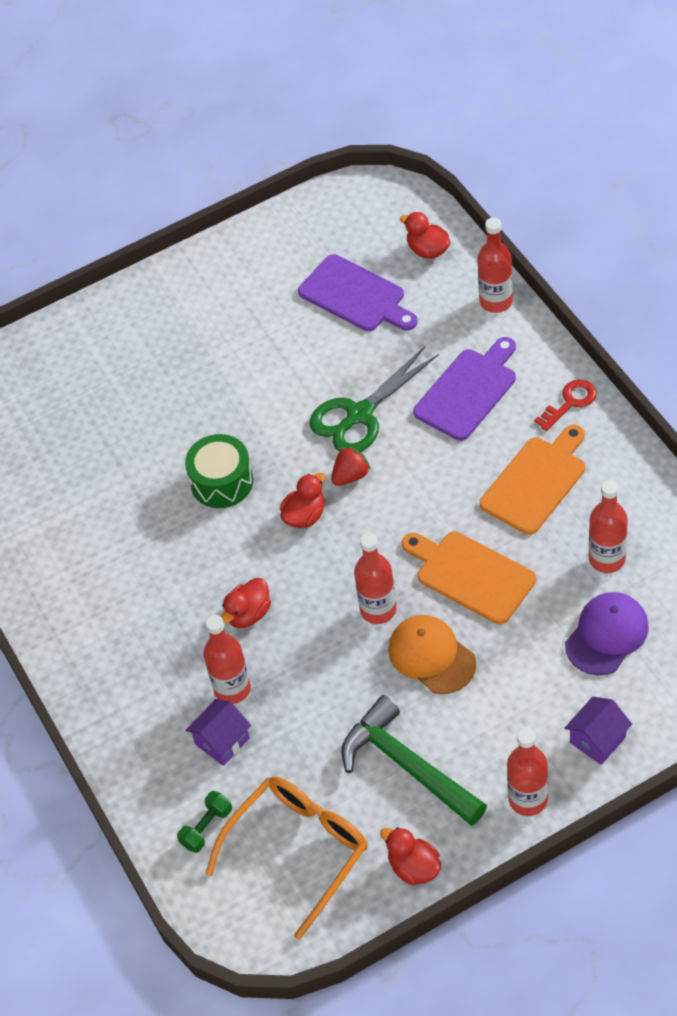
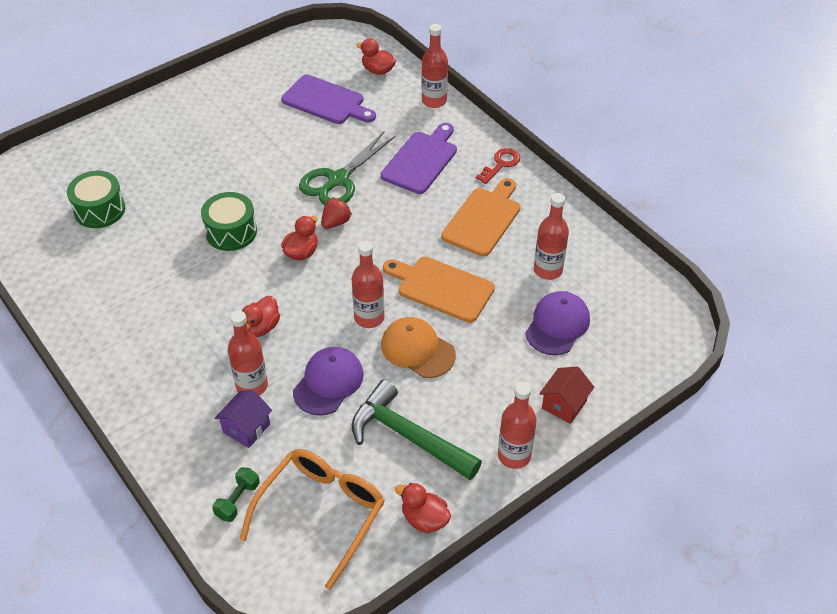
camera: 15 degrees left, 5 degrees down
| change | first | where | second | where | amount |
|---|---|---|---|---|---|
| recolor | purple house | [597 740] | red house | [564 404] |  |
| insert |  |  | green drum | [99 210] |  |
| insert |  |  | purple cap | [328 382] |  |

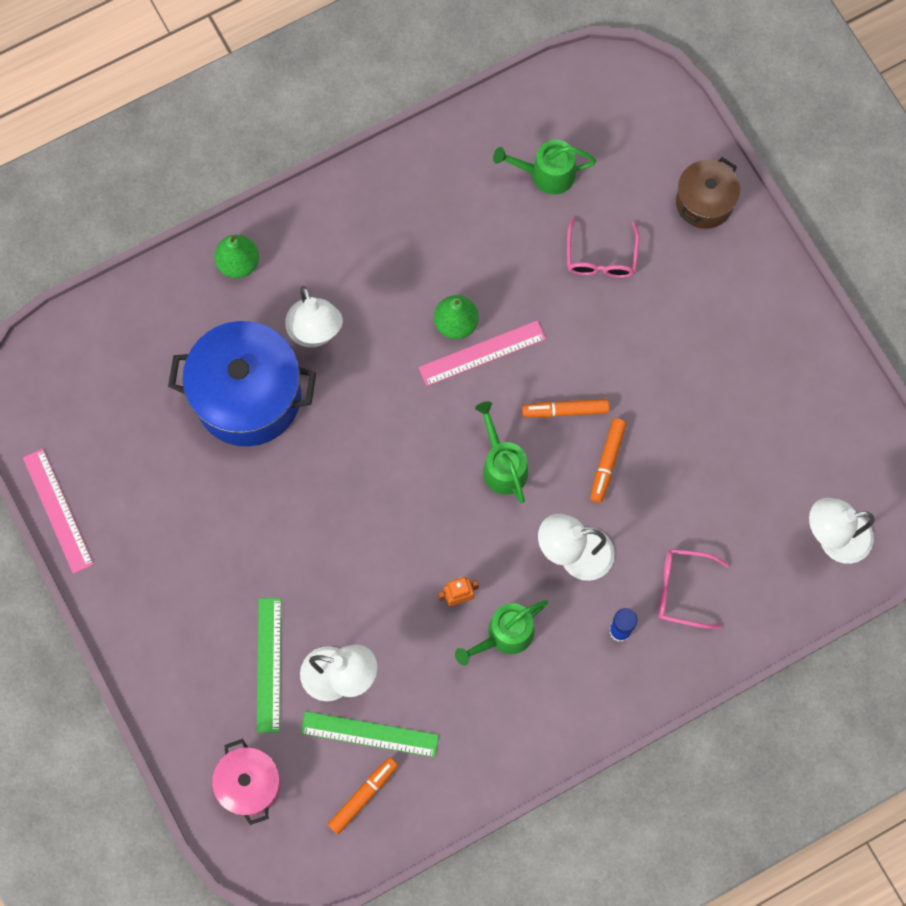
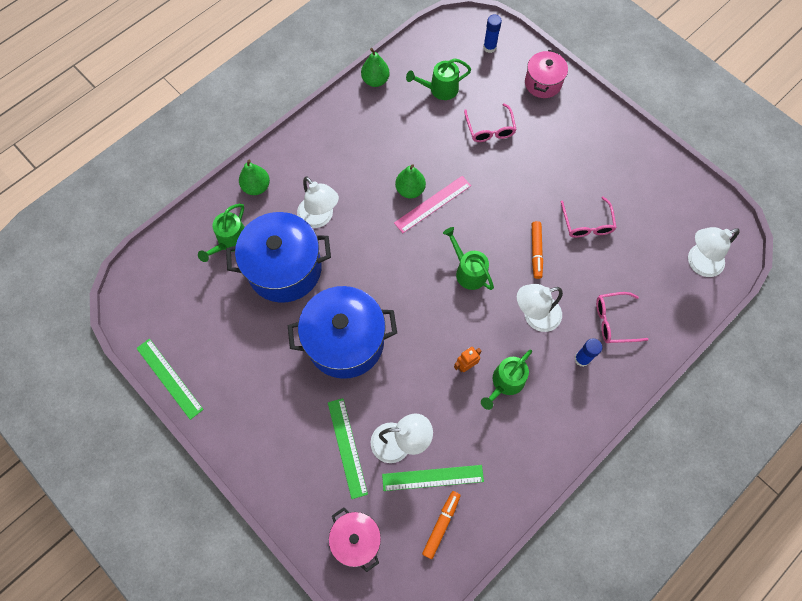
camera: 15 degrees left, 5 degrees down
| change | first | where | second | where | amount |
|---|---|---|---|---|---|
| recolor | brown pot | [704 202] | pink pot | [543 83] |  |
| delete | orange marker | [565 410] |  |  |  |
| recolor | pink ruler | [58 510] | green ruler | [169 378] |  |
| insert |  |  | blue glue stick | [489 47] |  |
| insert |  |  | green pear | [375 80] |  |
| insert |  |  | pink glasses | [587 224] |  |
| insert |  |  | green watering can | [230 241] |  |
| insert |  |  | blue pot | [345 341] |  |

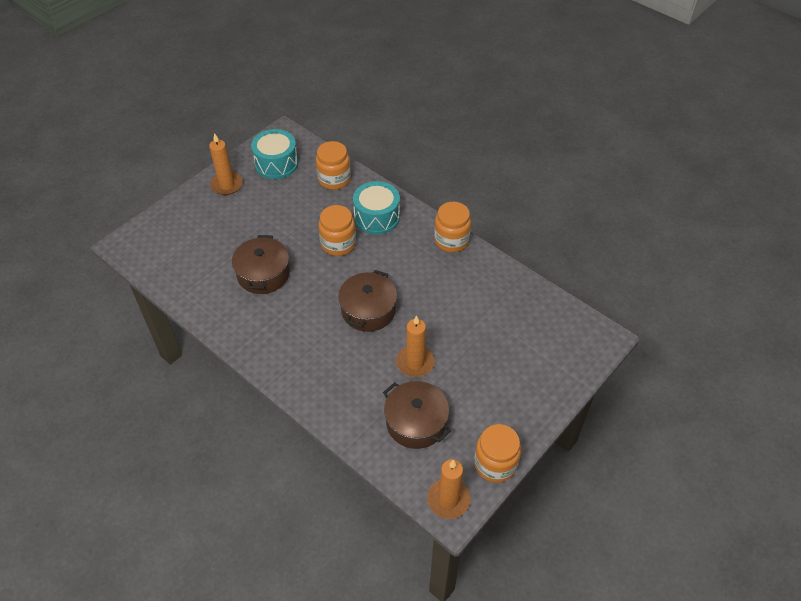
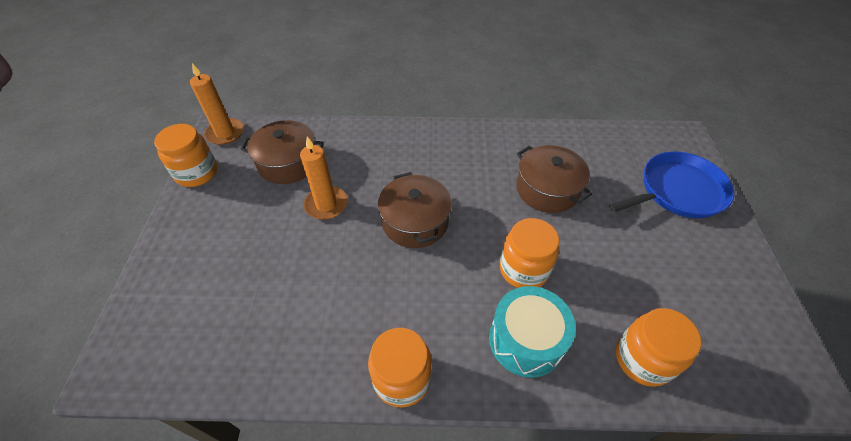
camera: 140 degrees right, 0 degrees up
| change | first | where | second | where | amount |
|---|---|---|---|---|---|
| delete | turquoise drum | [276 163] |  |  |  |
| delete | orange candle | [226 185] |  |  |  |
| insert |  |  | blue pan | [677 191] |  |

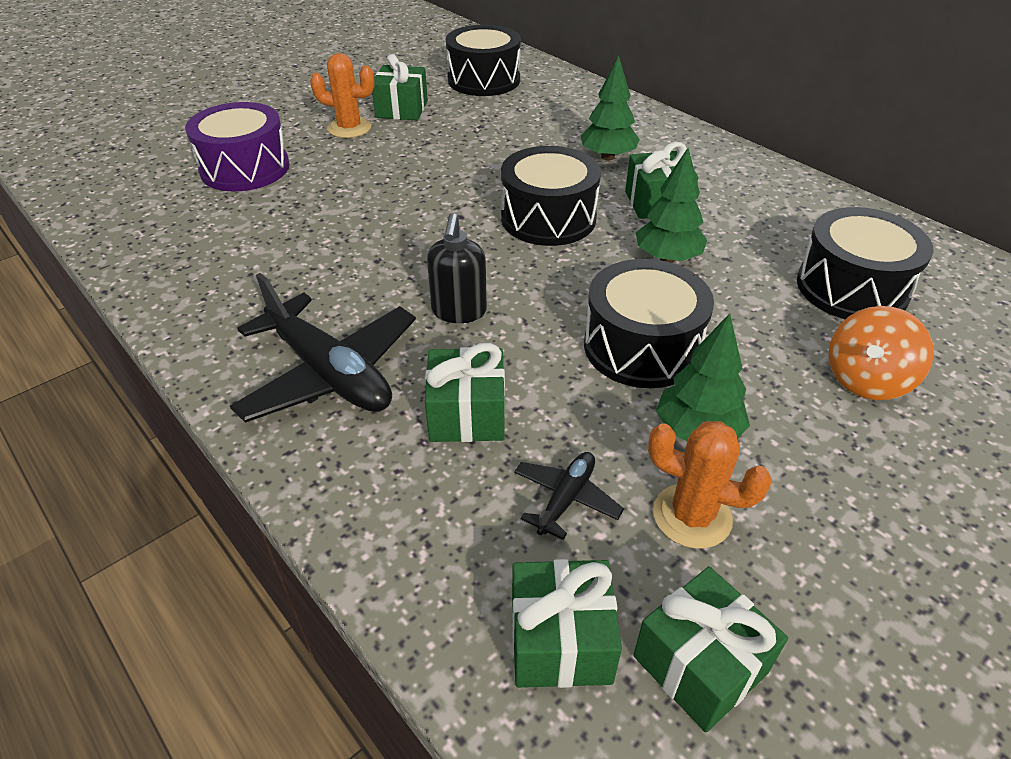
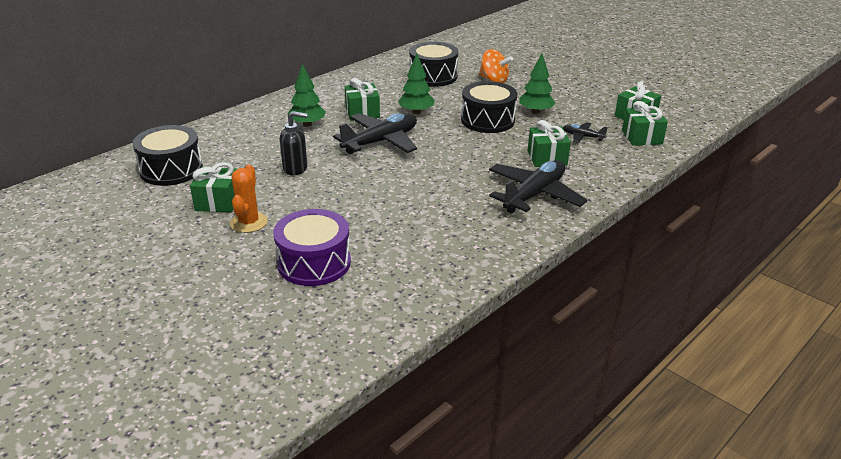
camera: 95 degrees left, 10 degrees down
| change | first | where | second | where | amount |
|---|---|---|---|---|---|
| replace | black drum | [548 218] | black plane | [380 142] |  |
| move | black soap dispenser | [459 311] |  | [295 169] |  |
| delete | orange cactus | [692 516] |  |  |  |

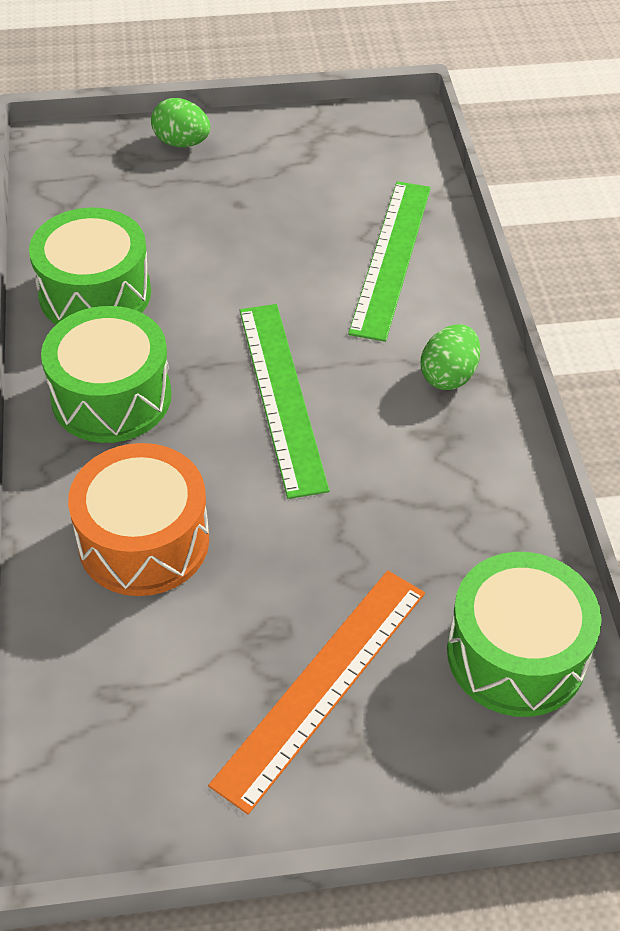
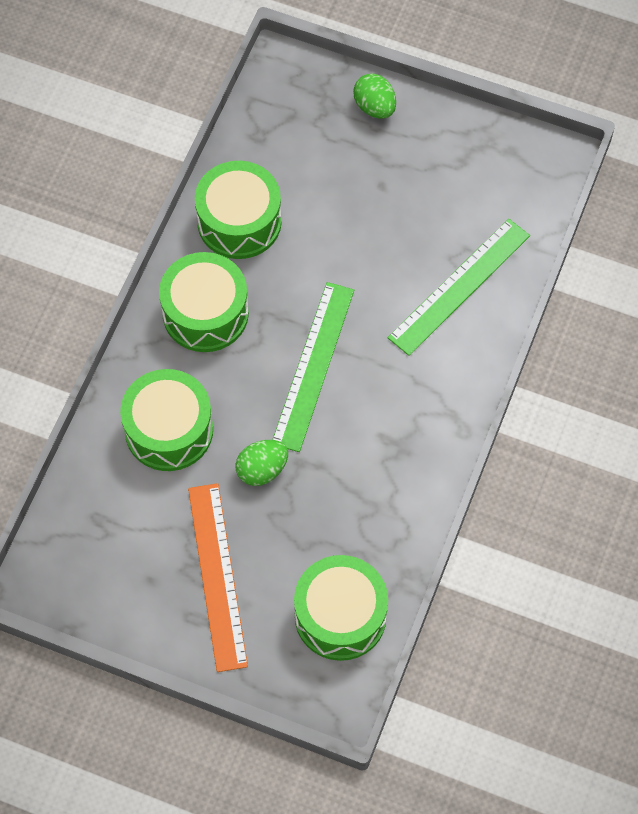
camera: 30 degrees right, 15 degrees up
| change | first | where | second | where | amount |
|---|---|---|---|---|---|
| move | green egg | [448 376] |  | [262 470] |  |
| recolor | orange drum | [144 541] | green drum | [169 430] |  |
| rotate | orange ruler | [322 685] |  | [217 576] | 75 degrees counterclockwise |

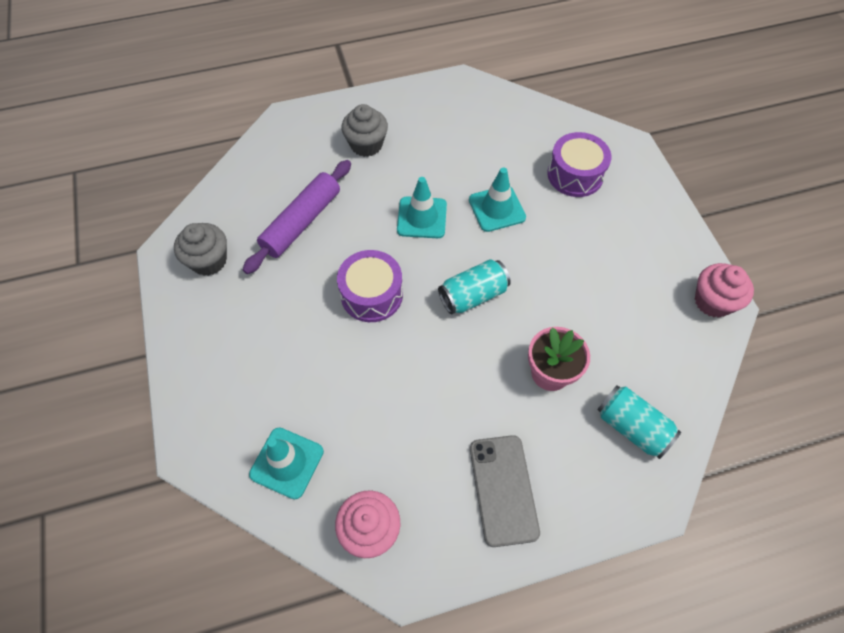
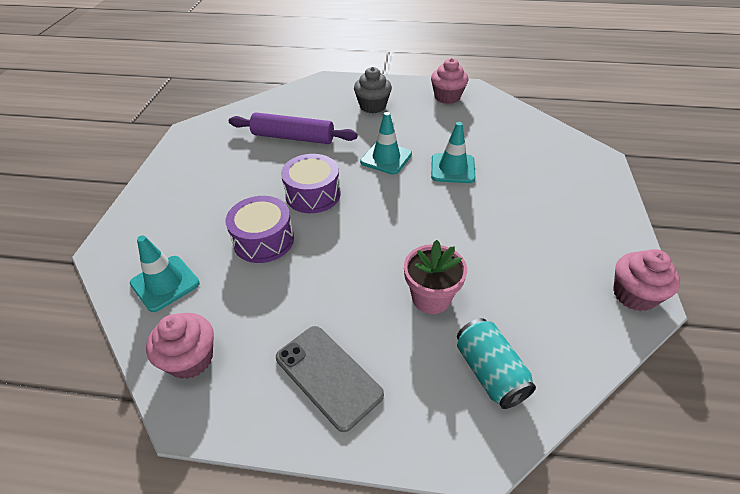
camera: 25 degrees right, 15 degrees down
| change | first | where | second | where | amount |
|---|---|---|---|---|---|
| move | purple drum | [575 175] |  | [263 240] |  |
| rotate | purple rolling pin | [302 222] |  | [293 137] | 45 degrees clockwise |
| delete | grey cupcake | [209 261] |  |  |  |
| delete | turquoise can | [473 295] |  |  |  |
| rotate | grey phone | [503 489] |  | [328 376] | 60 degrees counterclockwise |
| insert |  |  | pink cupcake | [447 97] |  |

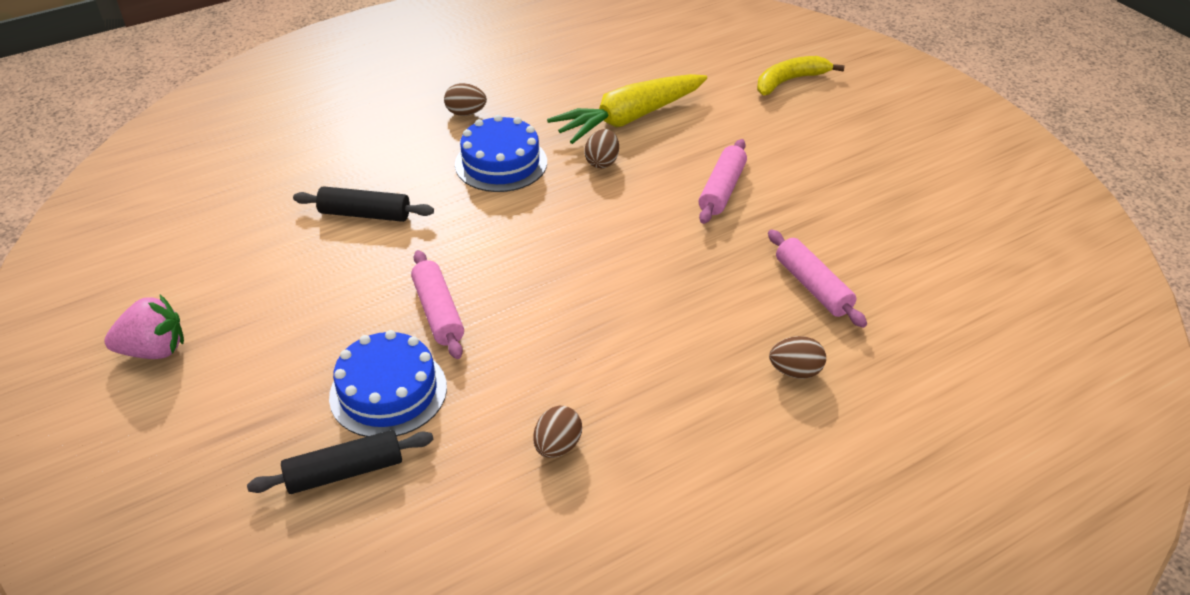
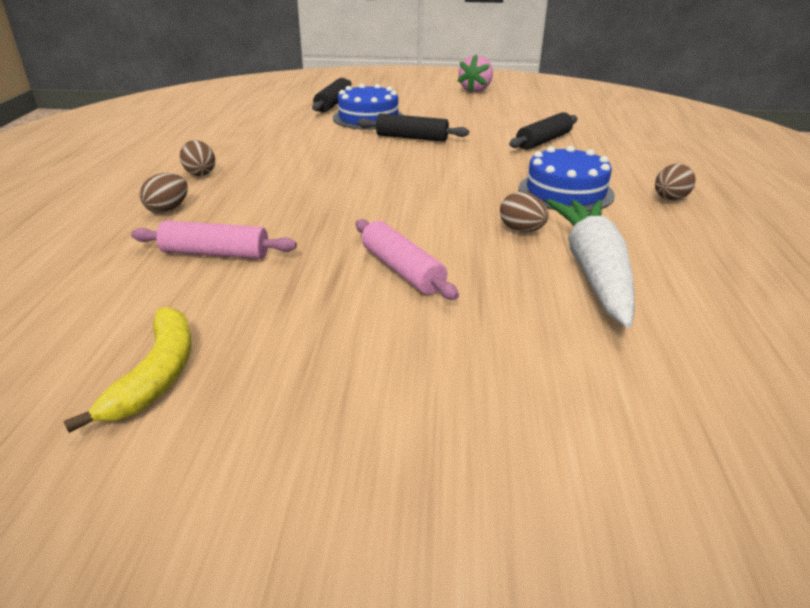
camera: 125 degrees right, 10 degrees down
| change | first | where | second | where | amount |
|---|---|---|---|---|---|
| move | yellow banana | [790 81] |  | [156 375] |  |
| recolor | yellow carrot | [629 118] | white carrot | [593 270] |  |
| recolor | pink rolling pin | [438 312] | black rolling pin | [412 138] |  |
| move | brown egg | [557 446] |  | [200 173] |  |

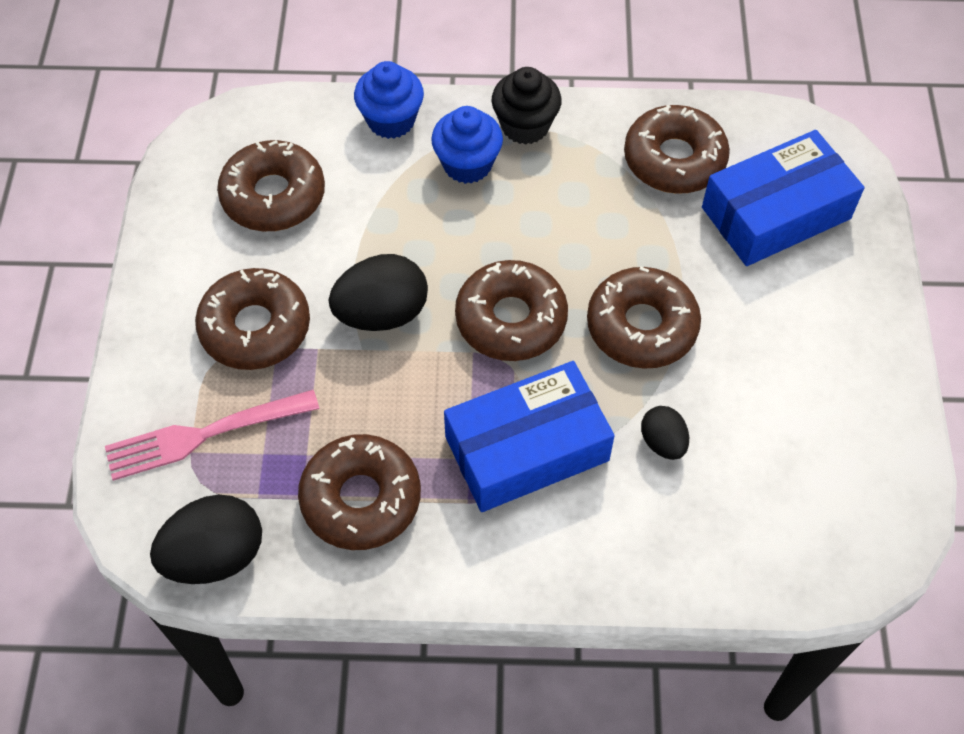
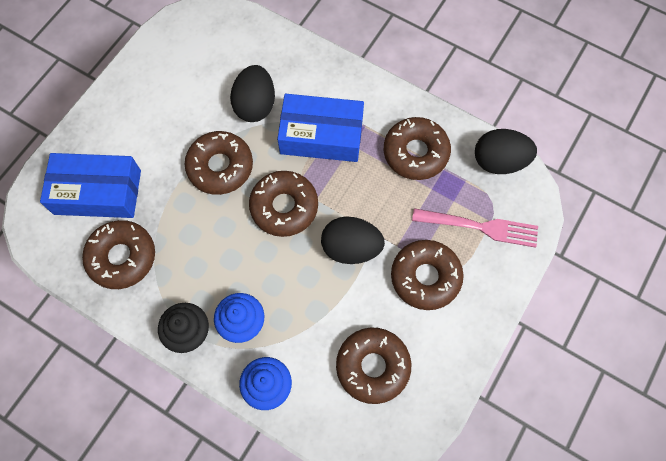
camera: 150 degrees left, 10 degrees up
| change | first | where | second | where | amount |
|---|---|---|---|---|---|
| resize | black egg | [663 442] |  | [255 105] | x1.78 |

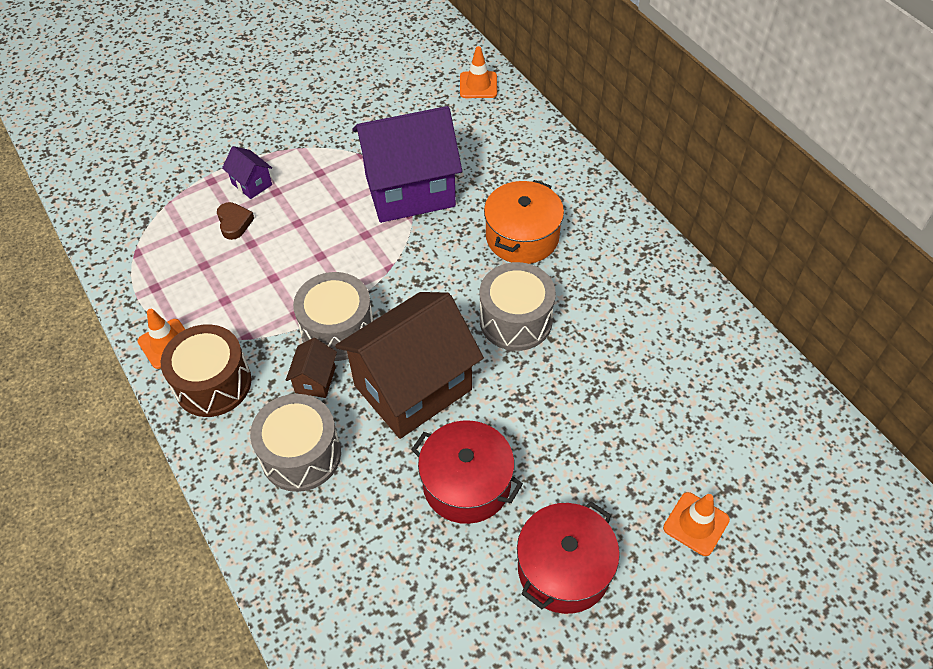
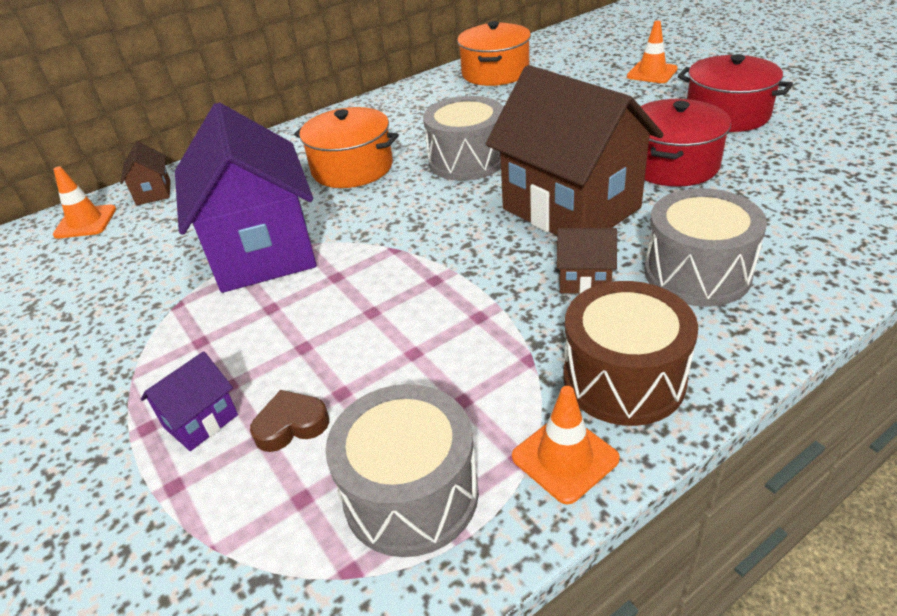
camera: 90 degrees left, 15 degrees down
| change | first | where | second | where | amount |
|---|---|---|---|---|---|
| move | grey drum | [338 330] |  | [411 494] |  |
| insert |  |  | orange pot | [495 73] |  |
| insert |  |  | brown house | [153 193] |  |

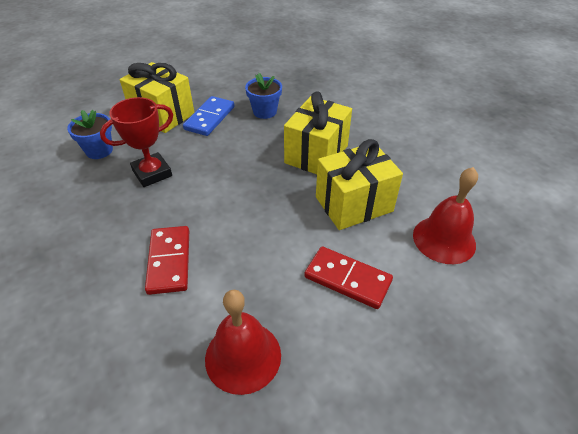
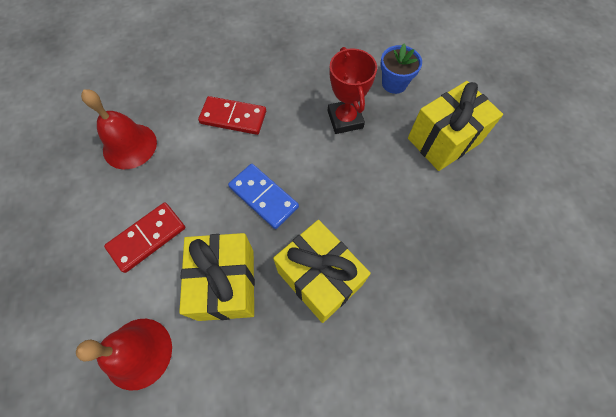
camera: 110 degrees right, 20 degrees up
| change | first | where | second | where | amount |
|---|---|---|---|---|---|
| delete | blue flower pot | [264 112] |  |  |  |
| move | blue domino | [210 118] |  | [263 197] |  |

